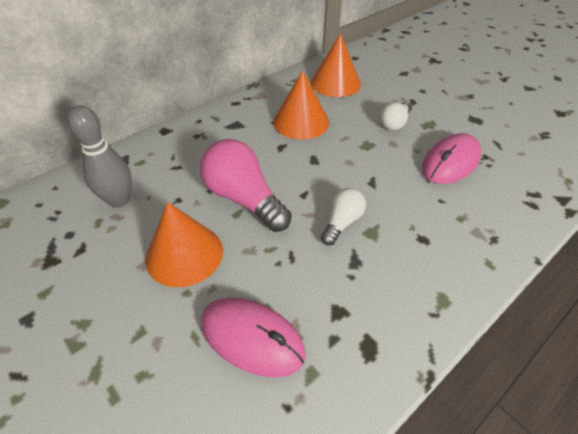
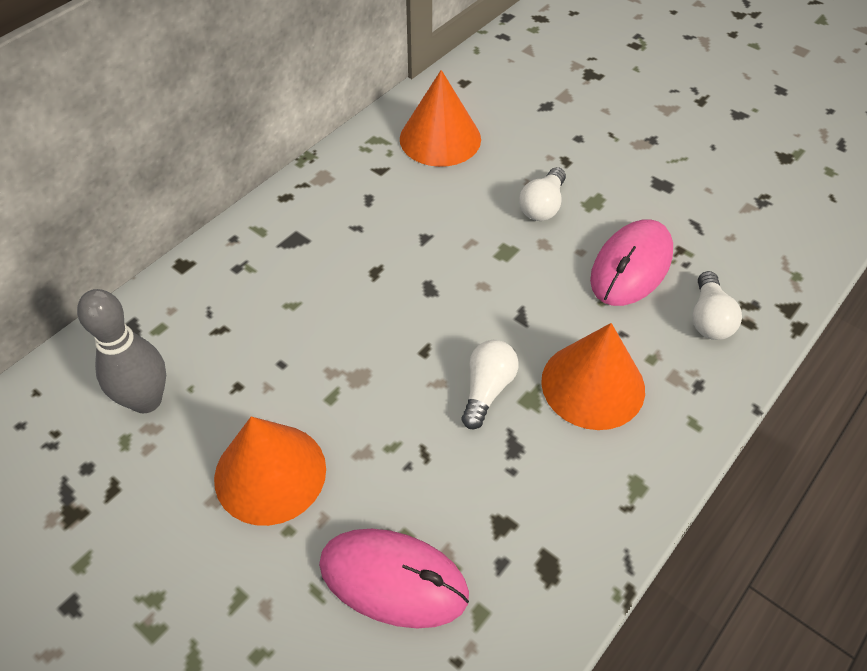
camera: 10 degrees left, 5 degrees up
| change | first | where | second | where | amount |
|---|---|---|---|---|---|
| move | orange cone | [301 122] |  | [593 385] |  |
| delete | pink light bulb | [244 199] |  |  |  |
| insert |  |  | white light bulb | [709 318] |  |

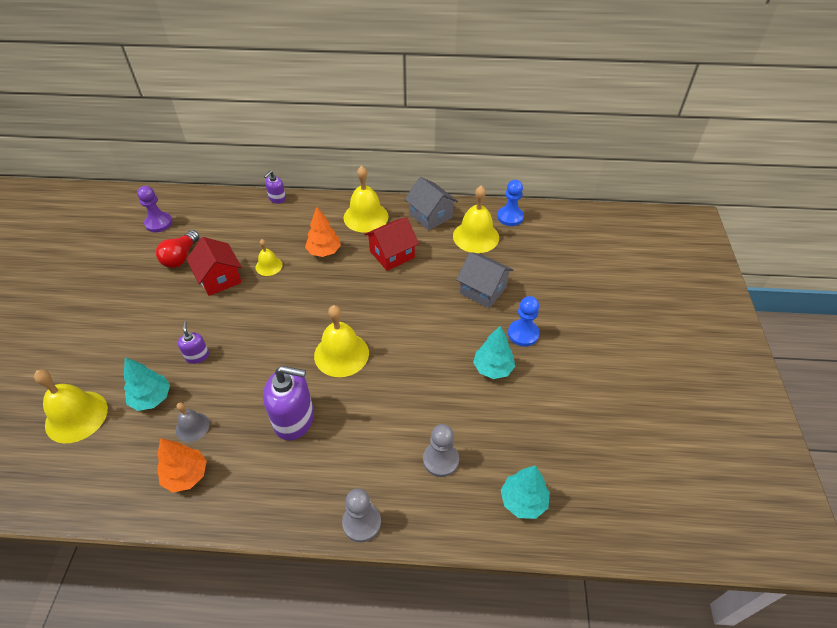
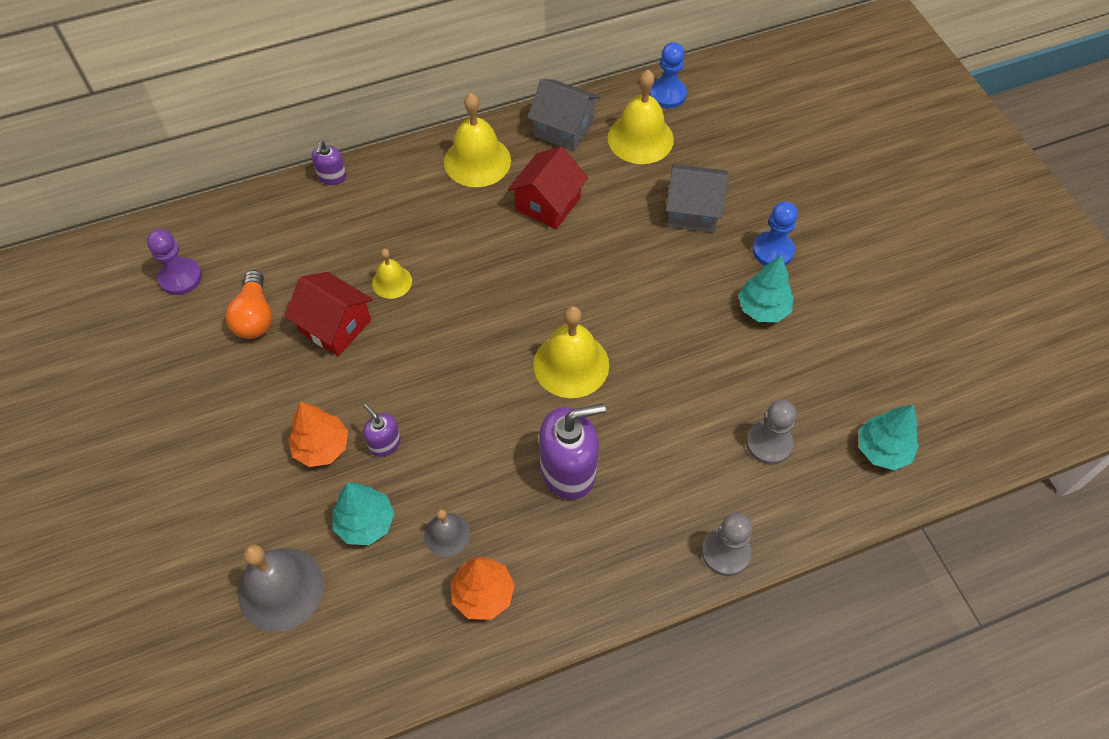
camera: 25 degrees left, 10 degrees up
| change | first | where | second | where | amount |
|---|---|---|---|---|---|
| move | orange tree | [324 251] |  | [322 447] |  |
| recolor | red light bulb | [181 257] | orange light bulb | [255 316] |  |
| recolor | yellow bell | [76 416] | grey bell | [280 588] |  |

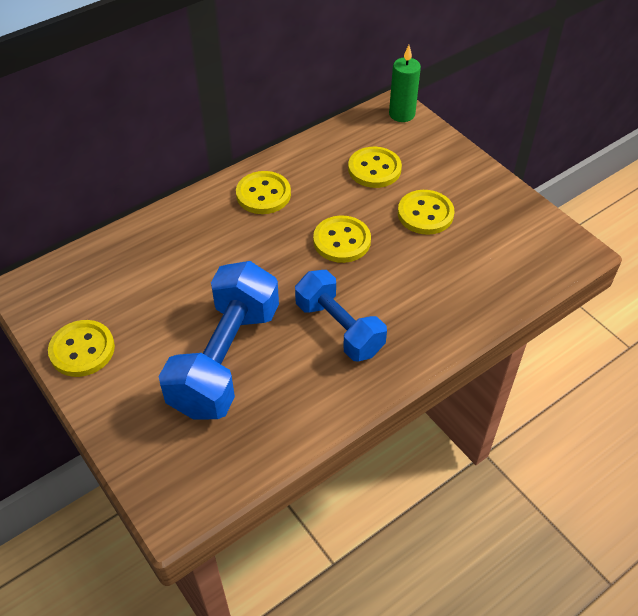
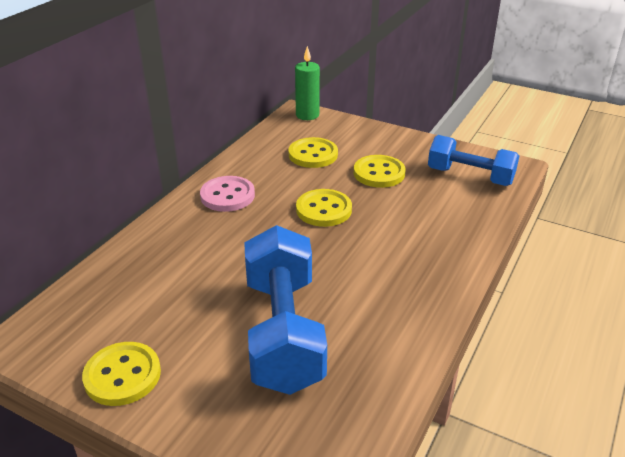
camera: 25 degrees left, 15 degrees down
| change | first | where | second | where | amount |
|---|---|---|---|---|---|
| recolor | yellow button | [263 194] | pink button | [227 196] |  |
| move | blue dumbbell | [339 328] |  | [470 176] |  |

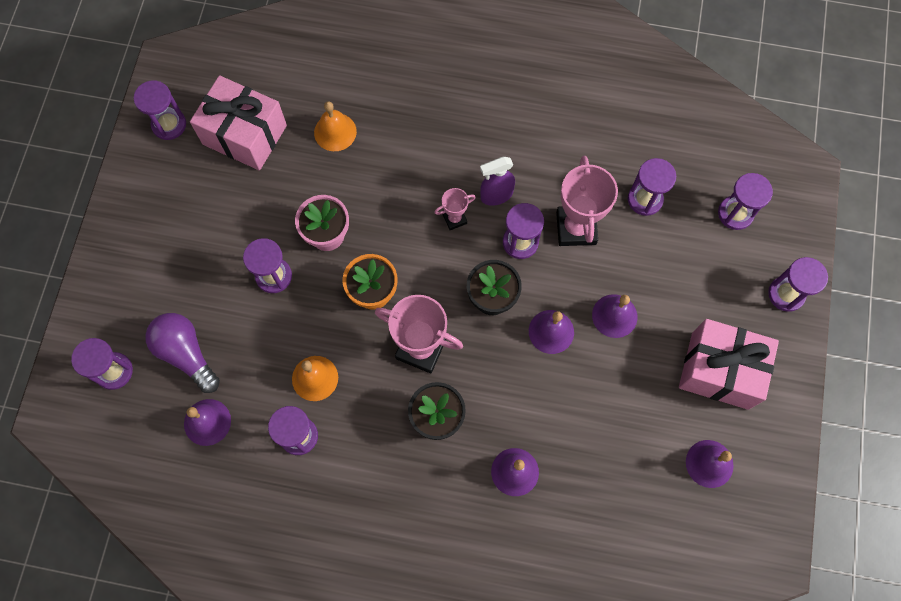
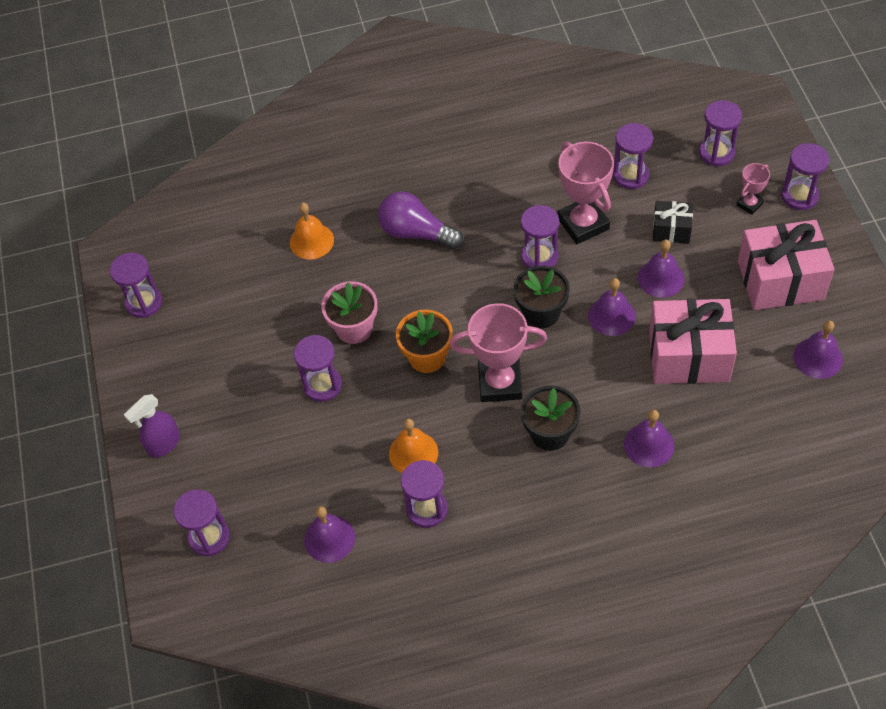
camera: 20 degrees left, 15 degrees down
| change | first | where | second | where | amount |
|---|---|---|---|---|---|
| move | pink gift | [245 135] |  | [689 356] |  |
| move | purple spray bottle | [496 195] |  | [163 444] |  |
| move | pink trophy | [454 219] |  | [749 204] |  |
| move | purple light bulb | [186 354] |  | [416 233] |  |
| insert |  |  | black gift | [671 230] |  |

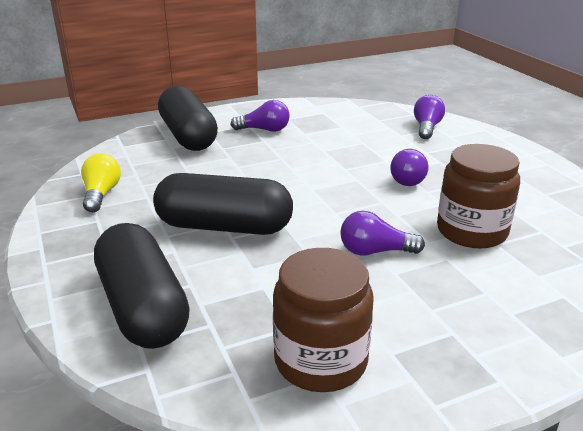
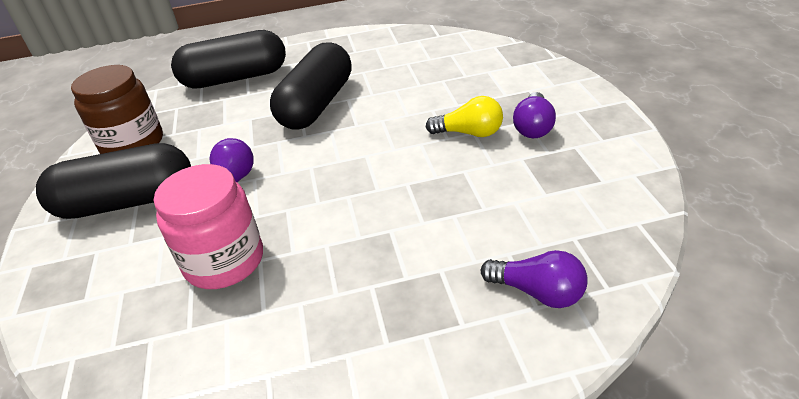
camera: 105 degrees right, 10 degrees up
| change | first | where | second | where | amount |
|---|---|---|---|---|---|
| move | black capsule | [188 136] |  | [127 202] |  |
| recolor | brown jar | [471 231] | pink jar | [224 261] |  |
| delete | purple light bulb | [409 178] |  |  |  |
| move | yellow light bulb | [101 194] |  | [469 133] |  |

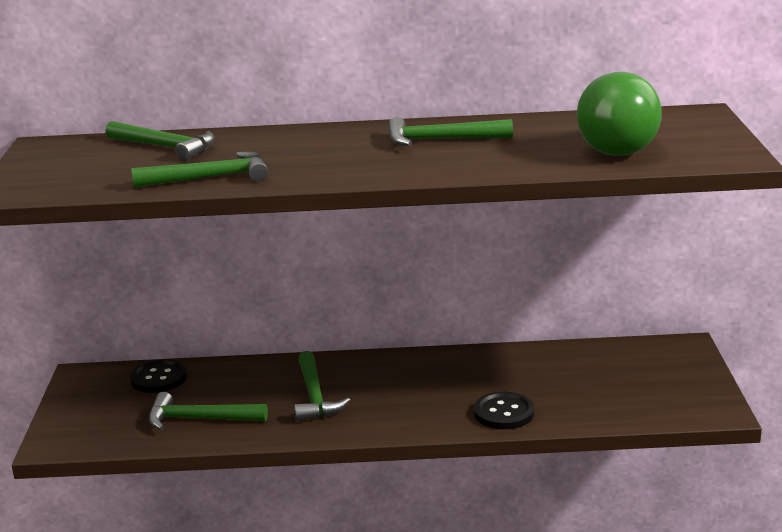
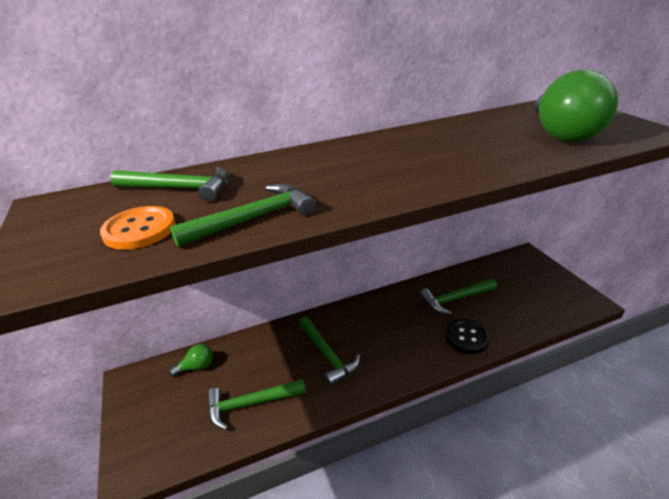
camera: 20 degrees left, 10 degrees up
| change | first | where | second | where | amount |
|---|---|---|---|---|---|
| move | green hammer | [440 140] |  | [455 299] |  |
| replace | black button | [158 378] | green light bulb | [196 367] |  |
| insert |  |  | orange button | [139 230] |  |

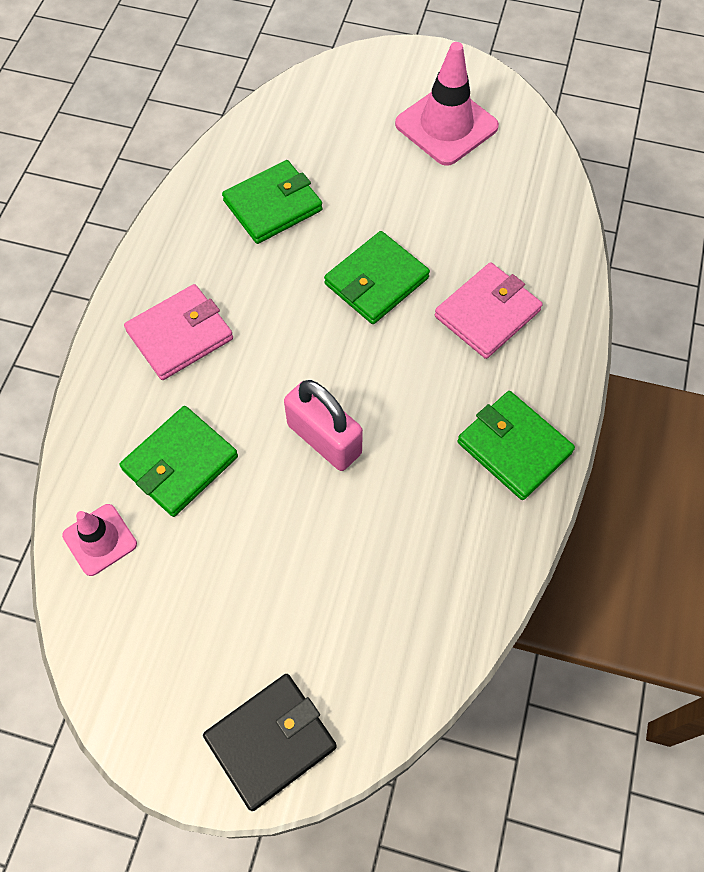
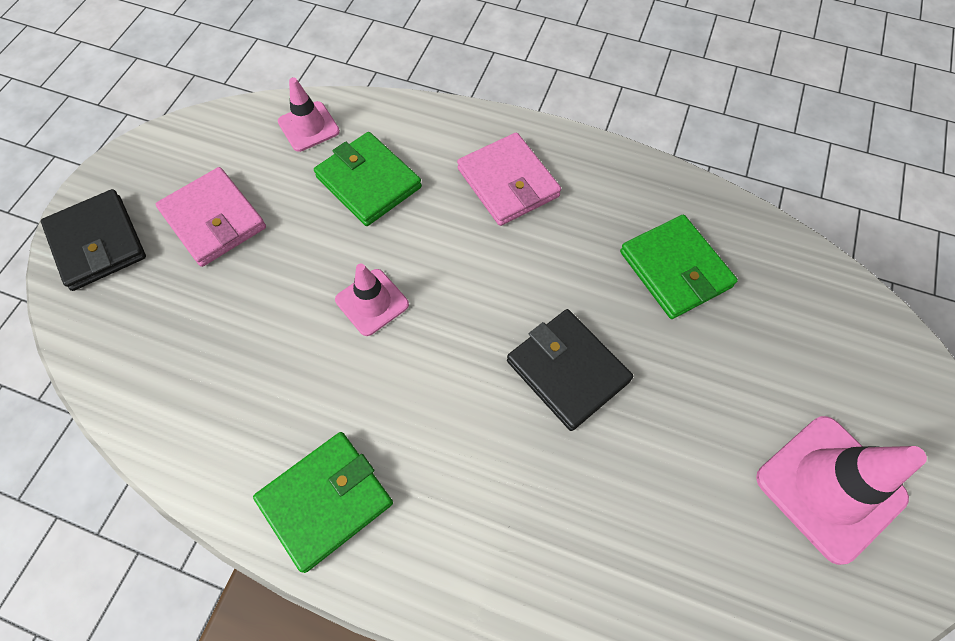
camera: 95 degrees right, 0 degrees up
| change | first | where | second | where | amount |
|---|---|---|---|---|---|
| recolor | green wallet | [376 281] | black wallet | [567 371] |  |
| move | pink wallet | [487 313] |  | [213 220] |  |
| replace | pink padlock | [324 439] | pink traffic cone | [372 302] |  |

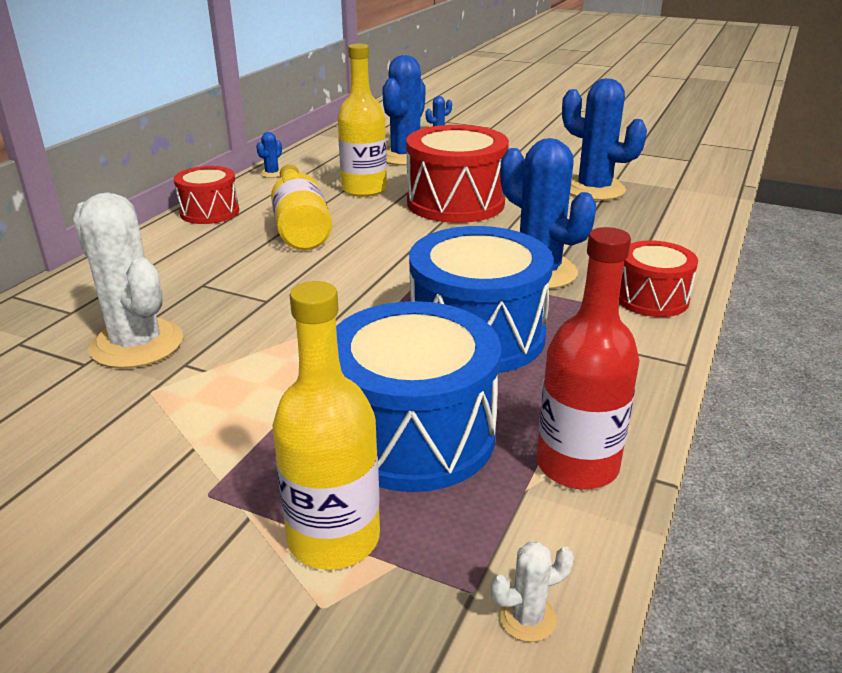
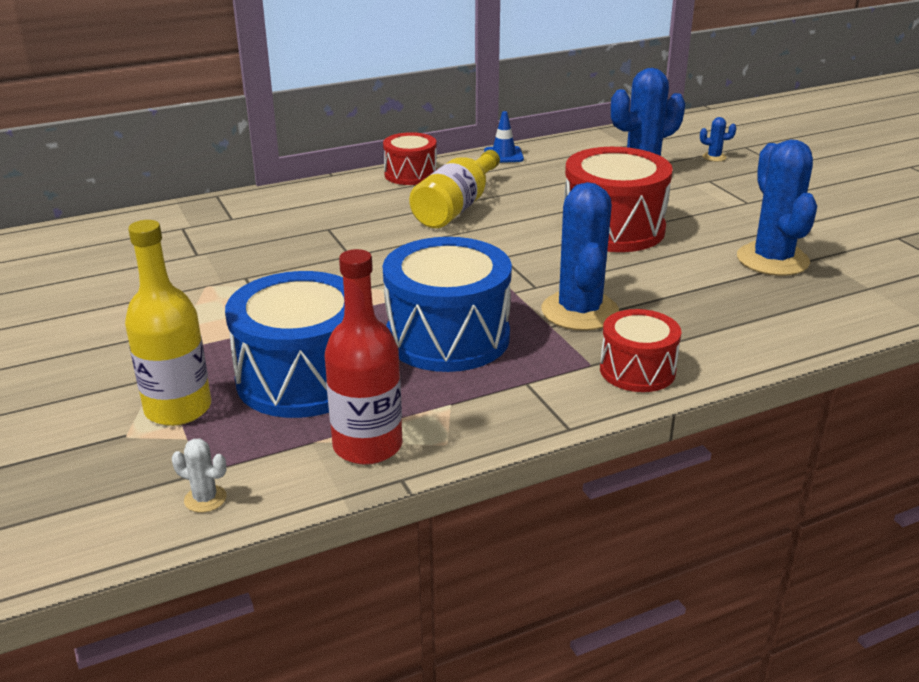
camera: 40 degrees right, 0 degrees up
| change | first | where | second | where | amount |
|---|---|---|---|---|---|
| delete | yellow bottle | [364 189] |  |  |  |
| replace | blue cactus | [272 173] | blue traffic cone | [503 155] |  |
| delete | white cactus | [137 344] |  |  |  |

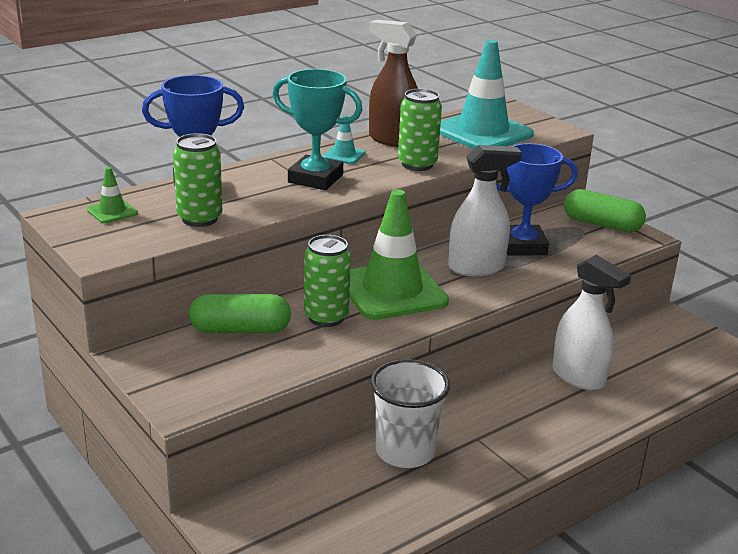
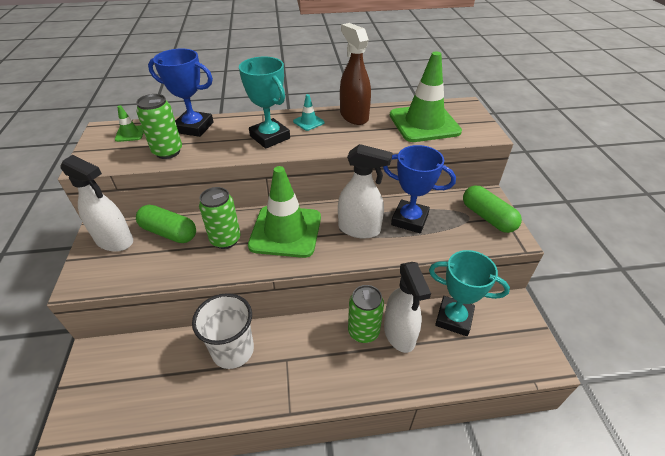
camera: 30 degrees right, 15 degrees up
| change | first | where | second | where | amount |
|---|---|---|---|---|---|
| recolor | turquoise traffic cone | [482 132] | green traffic cone | [424 123] |  |
| move | green can | [417 164] |  | [363 331] |  |
| insert |  |  | white spray bottle | [115 241] |  |
| insert |  |  | turquoise trophy | [454 318] |  |

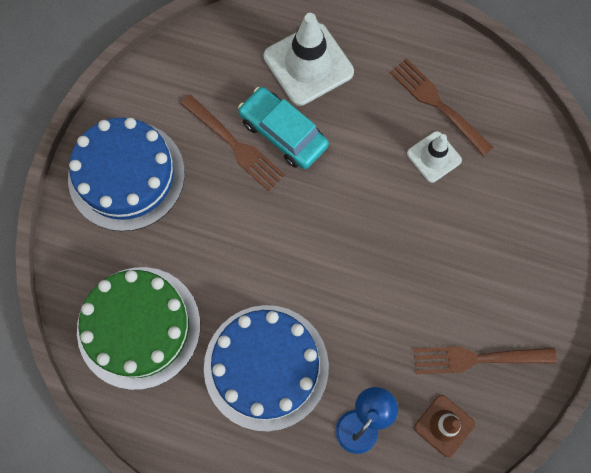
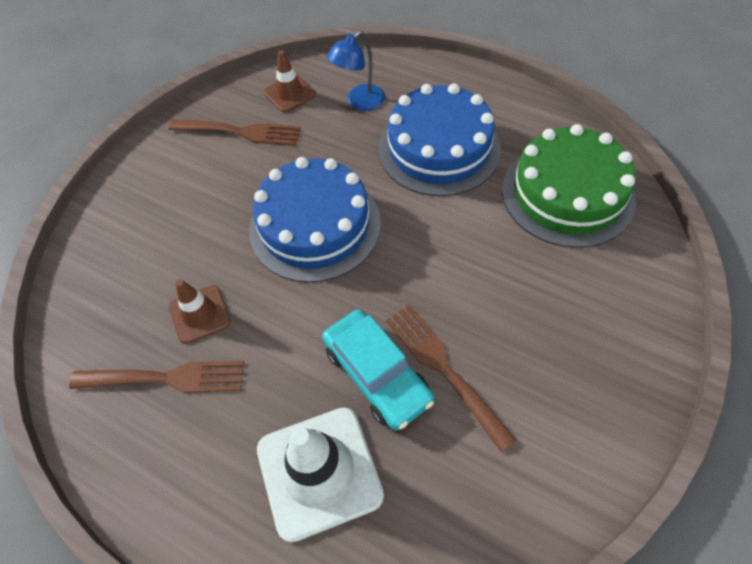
camera: 165 degrees left, 15 degrees down
| change | first | where | second | where | amount |
|---|---|---|---|---|---|
| rotate | brown fork | [438 104] |  | [165 378] | 60 degrees counterclockwise |
| move | blue cake | [126 175] |  | [315 226] |  |
| recolor | white traffic cone | [434 157] | brown traffic cone | [200 314] |  |

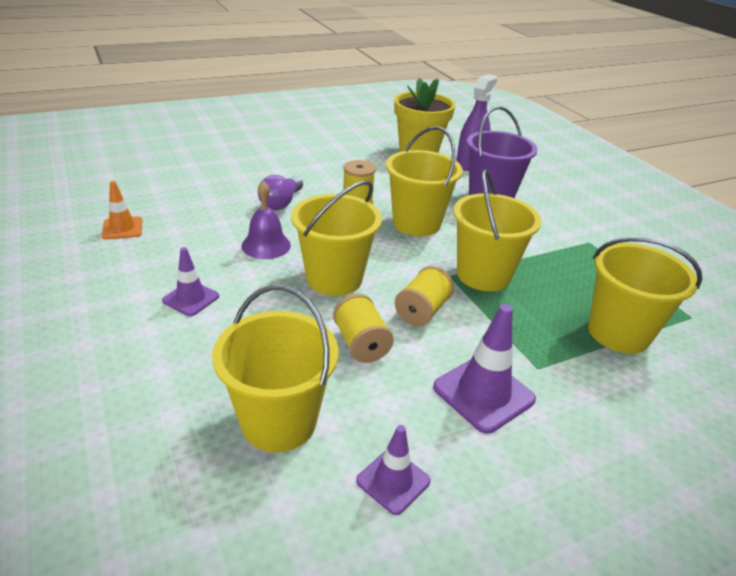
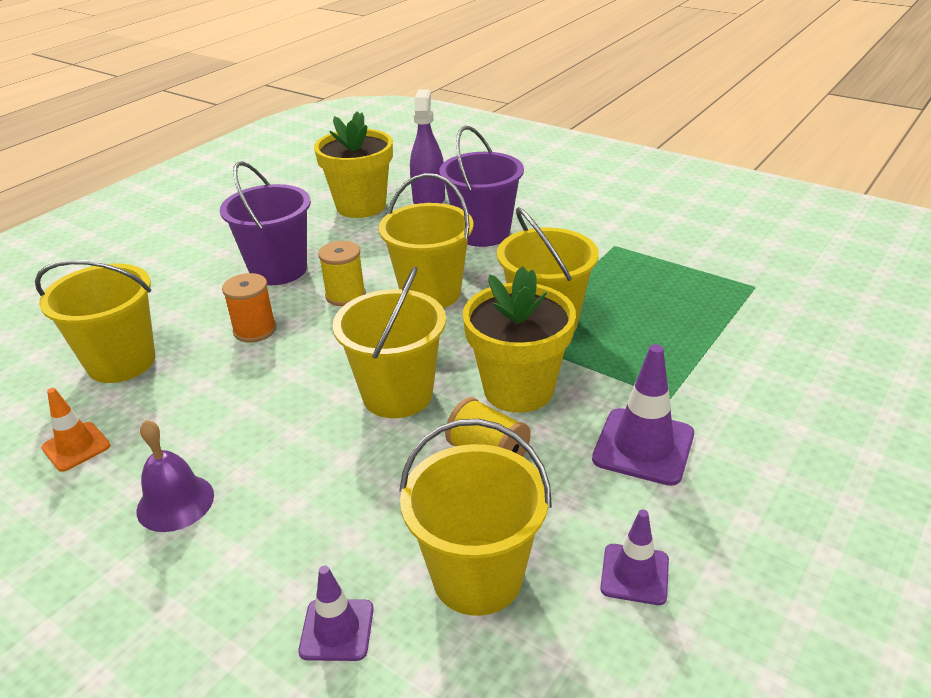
camera: 25 degrees left, 0 degrees up
| change | first | where | second | where | amount |
|---|---|---|---|---|---|
| replace | purple light bulb | [281 203] | orange spool | [255 330] |  |
| move | purple bell | [266 245] |  | [175 502] |  |
| move | yellow bucket | [618 333] |  | [121 362] |  |
| move | purple traffic cone | [191 298] |  | [337 630] |  |
| replace | yellow spool | [422 311] | yellow flower pot | [518 389] |  |
| insert |  |  | purple bucket | [278 270] |  |

